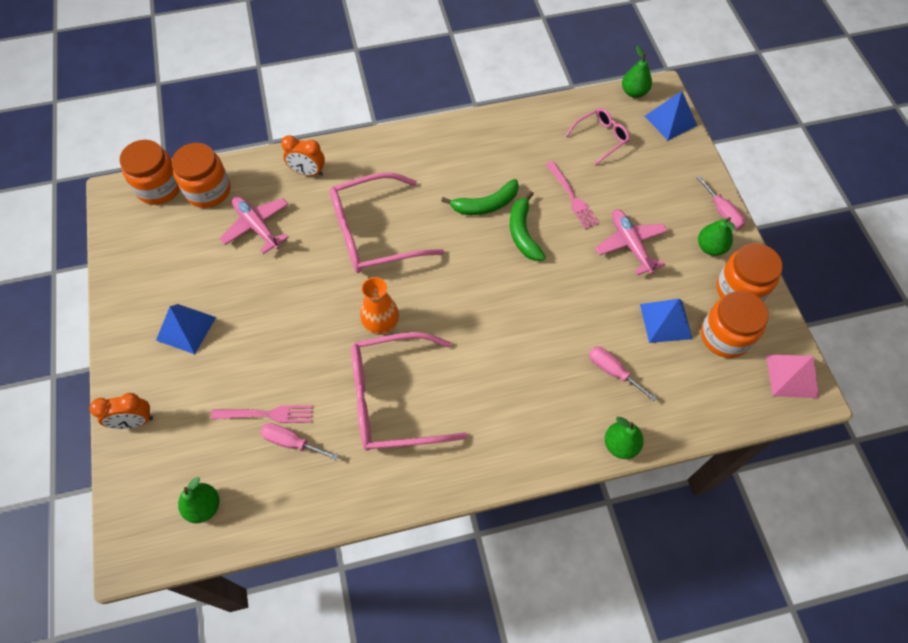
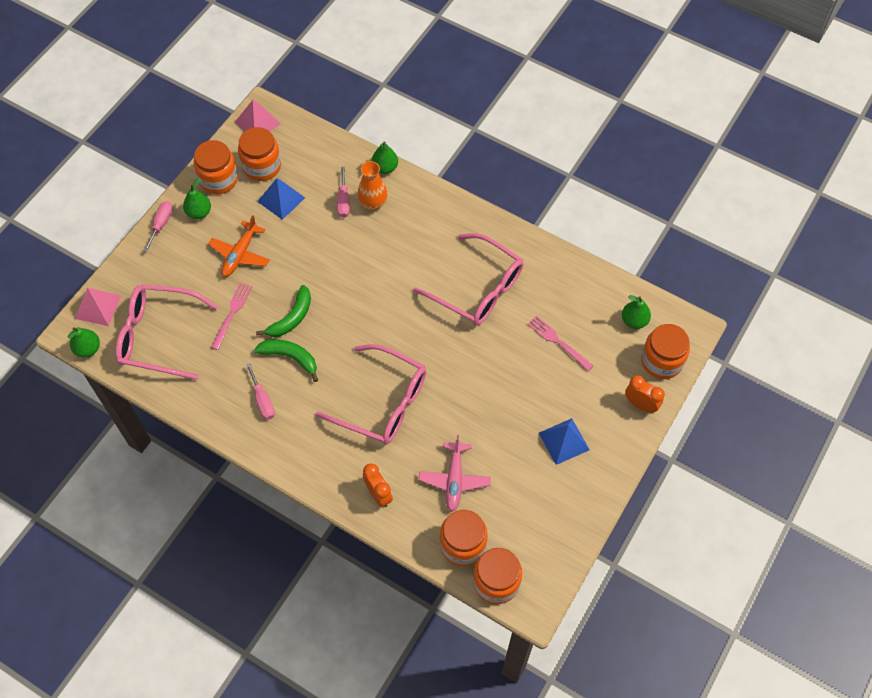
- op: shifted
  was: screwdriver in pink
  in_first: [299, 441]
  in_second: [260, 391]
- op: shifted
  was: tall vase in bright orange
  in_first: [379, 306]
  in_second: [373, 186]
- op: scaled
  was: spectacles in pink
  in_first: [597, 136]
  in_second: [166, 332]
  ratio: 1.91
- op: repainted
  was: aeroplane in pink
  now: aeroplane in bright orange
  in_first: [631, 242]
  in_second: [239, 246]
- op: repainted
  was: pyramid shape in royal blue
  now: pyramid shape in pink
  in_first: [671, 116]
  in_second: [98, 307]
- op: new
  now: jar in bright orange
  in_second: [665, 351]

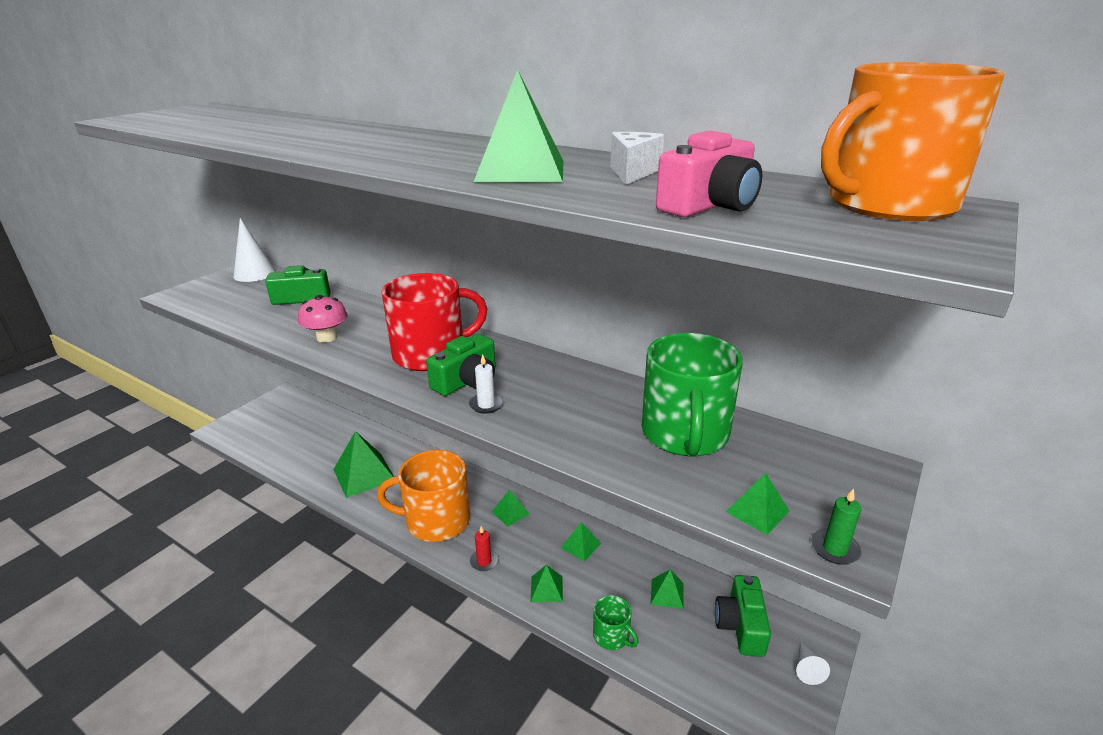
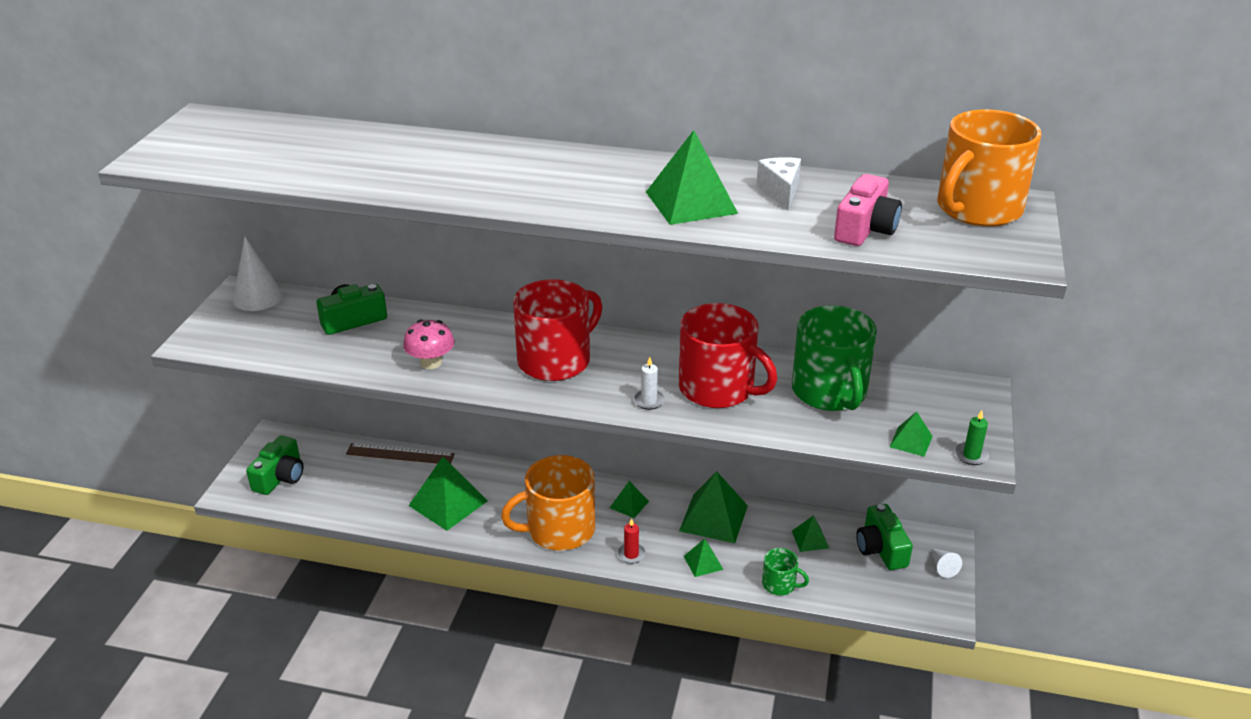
- op: shifted
  was: photo camera in green
  in_first: [460, 365]
  in_second: [275, 465]
- op: scaled
  was: pyramid shape in green
  in_first: [581, 541]
  in_second: [713, 507]
  ratio: 1.93
- op: new
  now: measuring stick in brown
  in_second: [400, 453]
- op: new
  now: coffee mug in scarlet
  in_second: [728, 355]

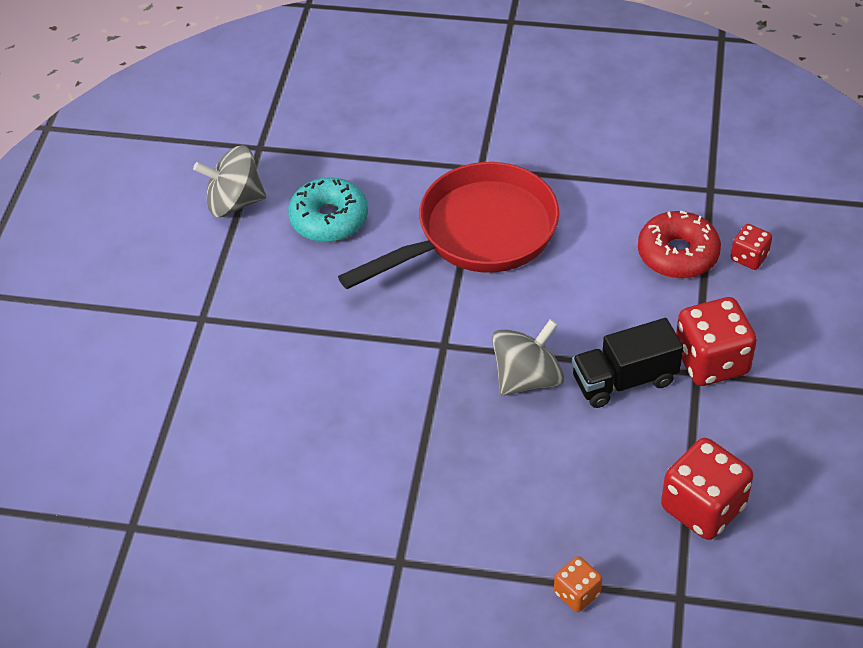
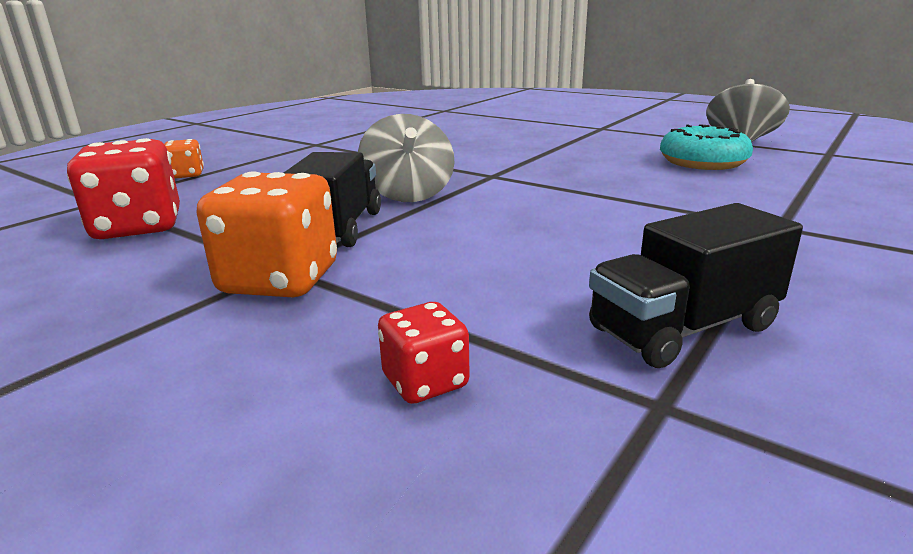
- op: gone
  was: skillet in scarlet
  in_first: [448, 225]
- op: gone
  was: doughnut in scarlet
  in_first: [679, 245]
- op: repainted
  was: die in scarlet
  now: die in bright orange
  in_first: [716, 341]
  in_second: [267, 234]
- op: new
  now: lorry in ebony
  in_second: [696, 285]

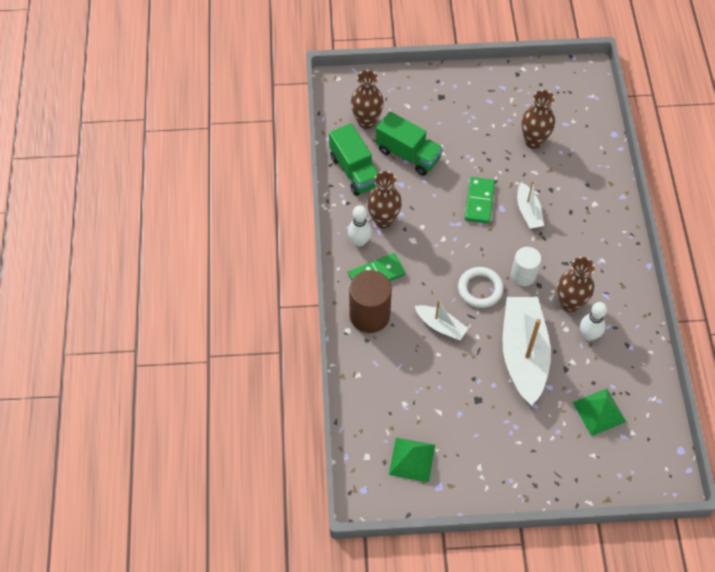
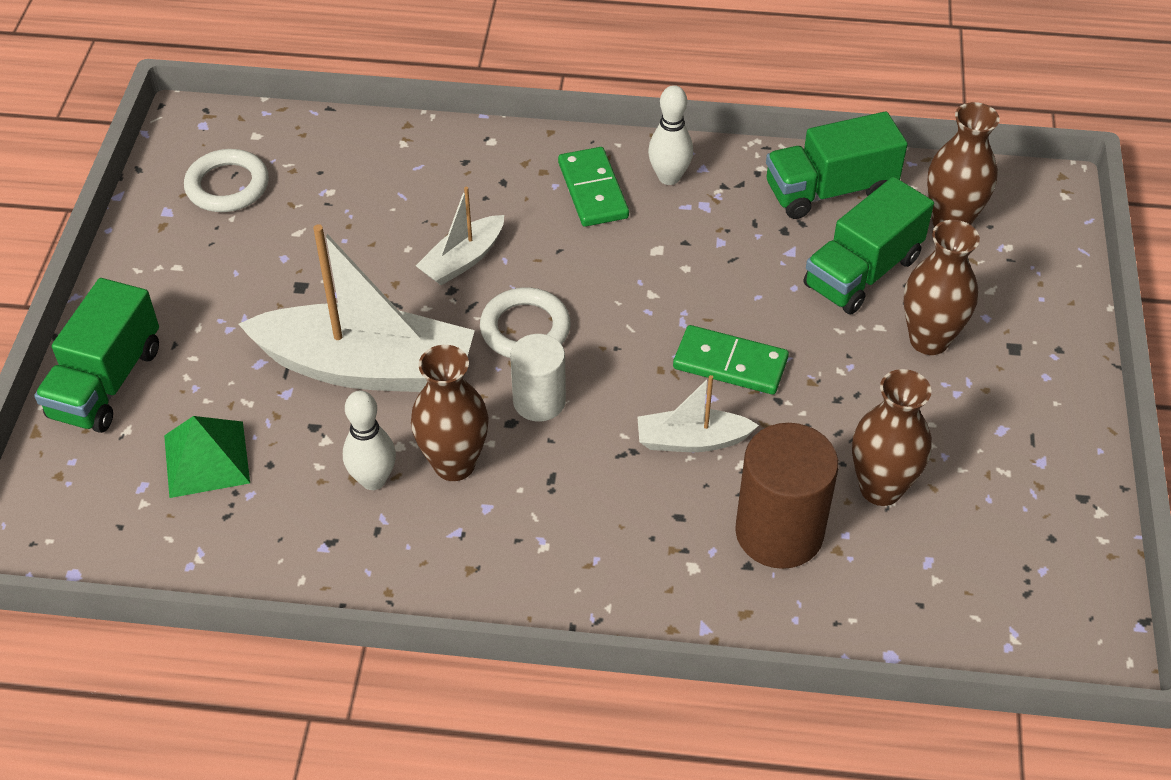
- op: shifted
  was: cylinder in brown
  in_first: [370, 301]
  in_second: [787, 496]
- op: shifted
  was: tall vase in brown
  in_first: [384, 199]
  in_second: [942, 287]
- op: swapped
  was: pyramid shape in green
  now: torus in white
  in_first: [412, 460]
  in_second: [226, 180]
- op: new
  now: lorry in green
  in_second: [96, 355]

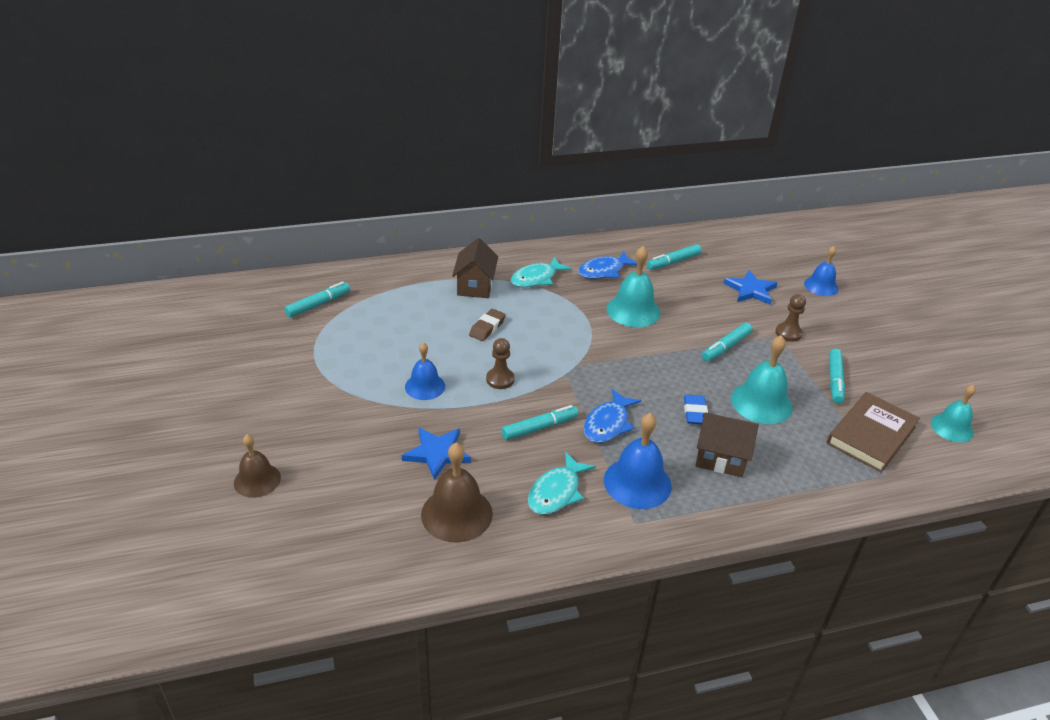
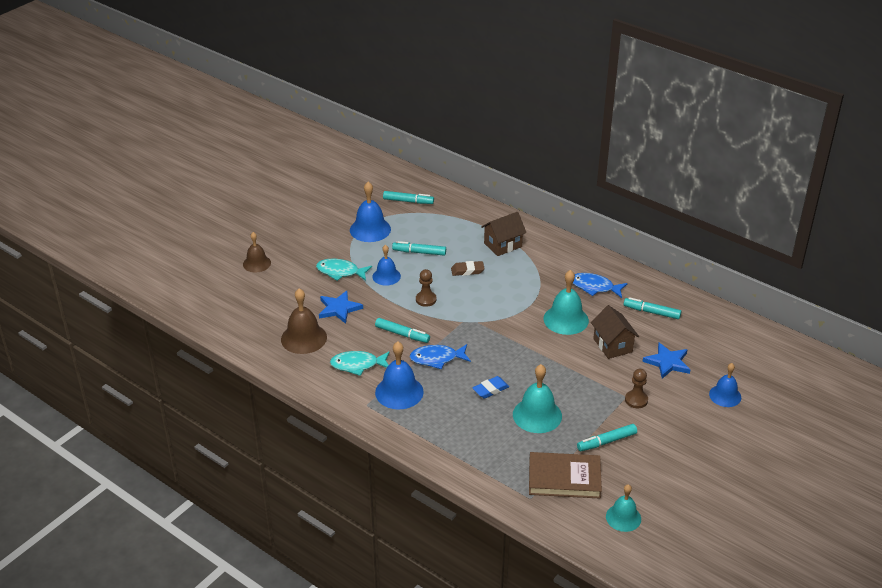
- op: shifted
  was: fish in teal
  in_first: [541, 271]
  in_second: [344, 270]
- op: shifted
  was: house in brown
  in_first: [727, 444]
  in_second: [615, 332]
- op: shifted
  was: marker pen in teal
  in_first: [727, 342]
  in_second: [419, 248]
- op: new
  now: bell in royal blue
  in_second: [370, 212]

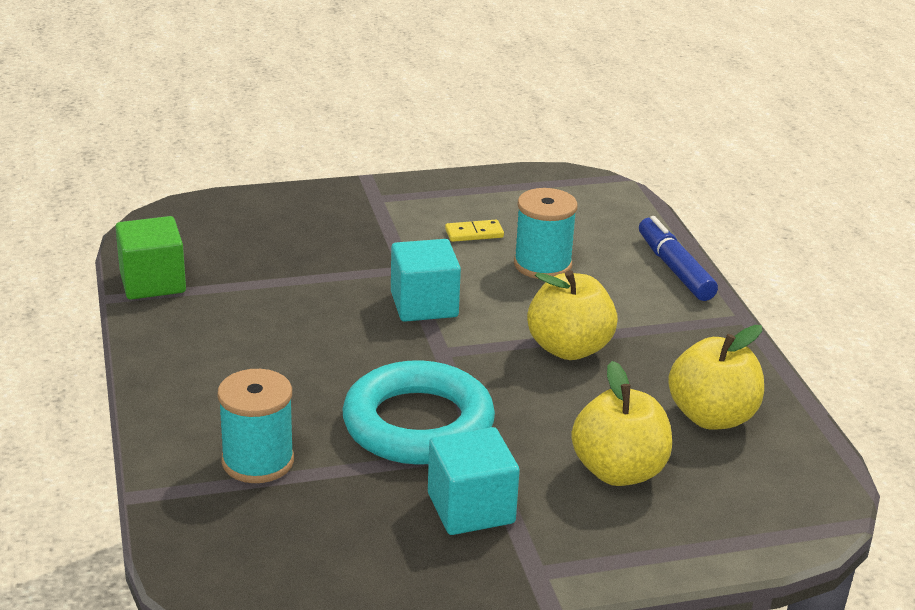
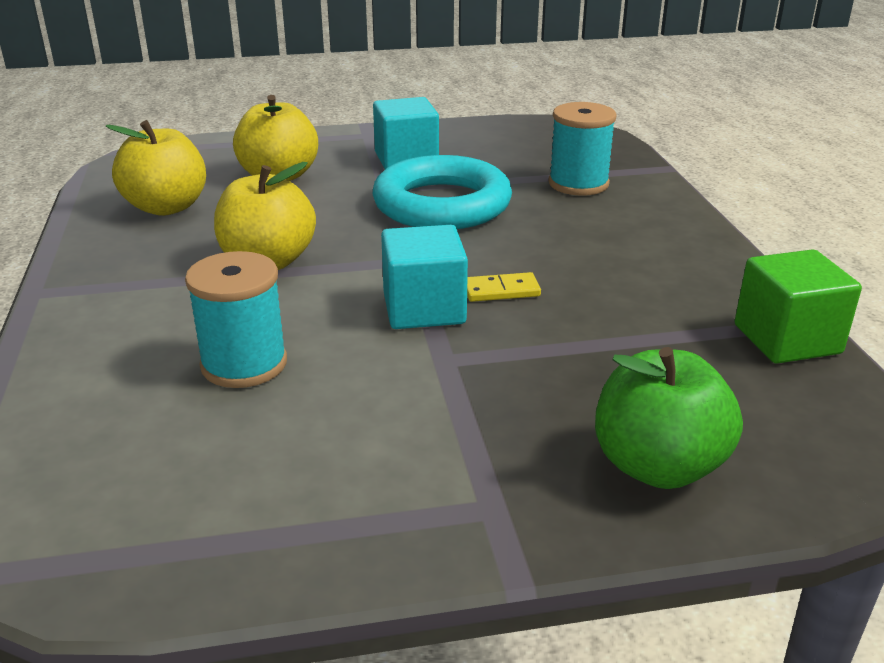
- op: shifted
  was: domino piece in bright yellow
  in_first: [474, 231]
  in_second: [504, 287]
- op: gone
  was: marker pen in royal blue
  in_first: [678, 258]
- op: new
  now: toy apple in green
  in_second: [669, 418]

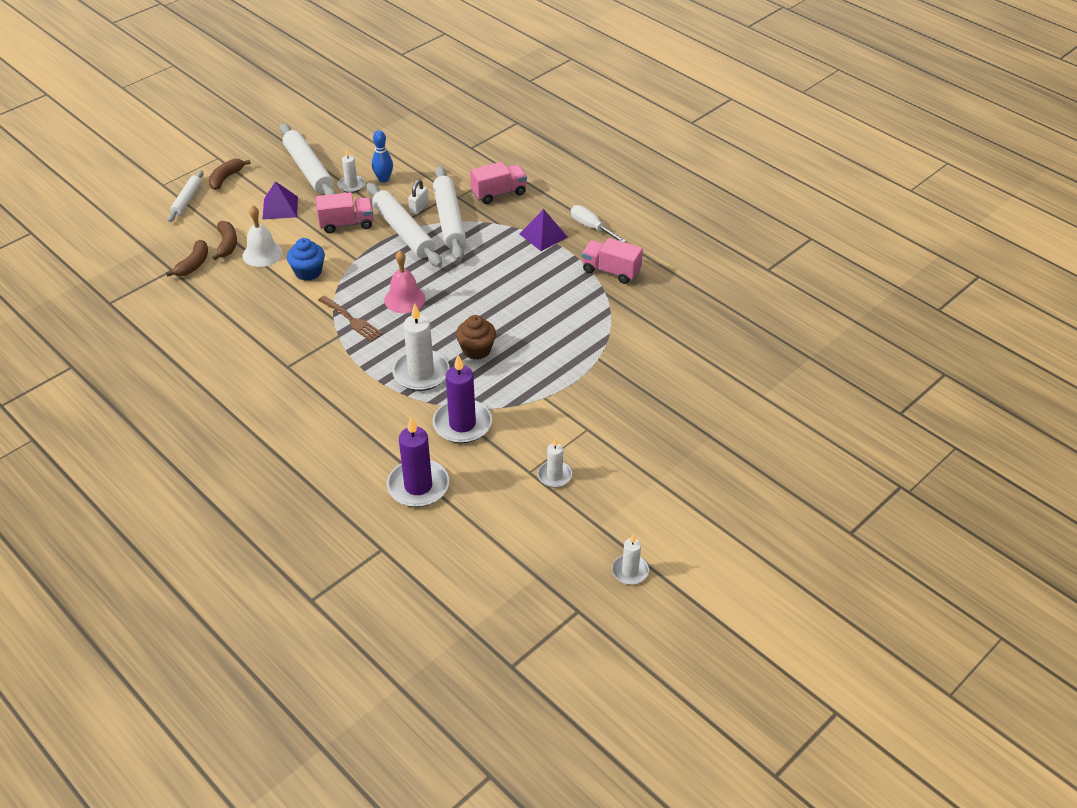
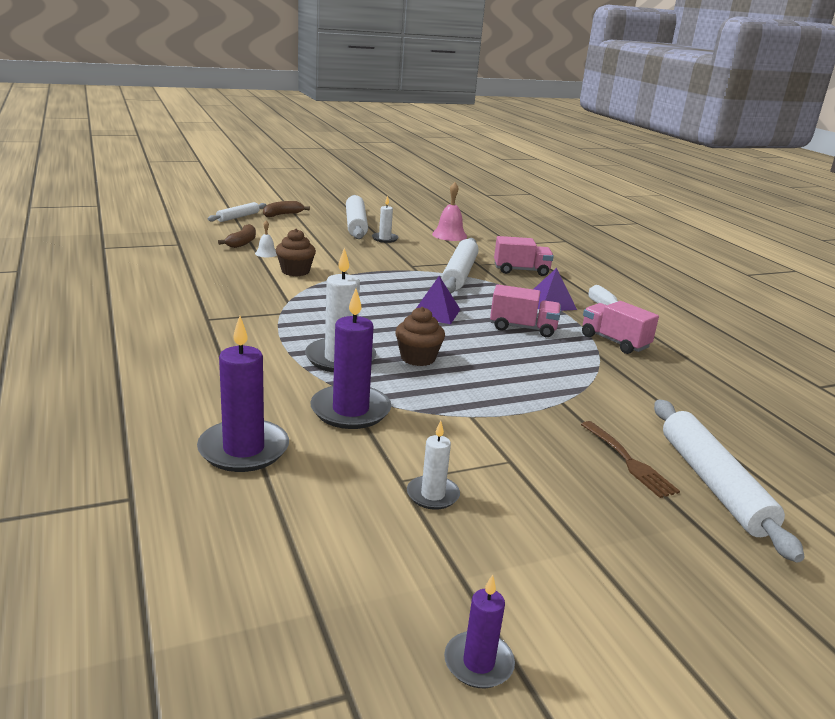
- op: gone
  was: banana fruit in brown
  in_first: [187, 258]
- op: scaled
  was: bell in white
  in_first: [263, 236]
  in_second: [266, 239]
  ratio: 0.56
- op: shifted
  was: pyramid shape in violet
  in_first: [280, 200]
  in_second: [438, 300]
- op: repainted
  was: muffin in royal blue
  now: muffin in brown
  in_first: [306, 259]
  in_second: [296, 252]
- op: shifted
  was: lorry in pink
  in_first: [344, 212]
  in_second: [525, 310]
- op: shifted
  was: table fork in brown
  in_first: [350, 319]
  in_second: [630, 459]
- op: shifted
  was: pastry roller in white
  in_first: [404, 225]
  in_second: [729, 481]
- op: gone
  was: bowling pin in royal blue
  in_first: [382, 156]
- op: shifted
  was: bell in pink
  in_first: [405, 282]
  in_second: [449, 211]
- op: gone
  was: padlock in white
  in_first: [418, 196]
- op: repainted
  was: pillar candle in white
  now: pillar candle in violet
  in_first: [630, 559]
  in_second: [479, 631]

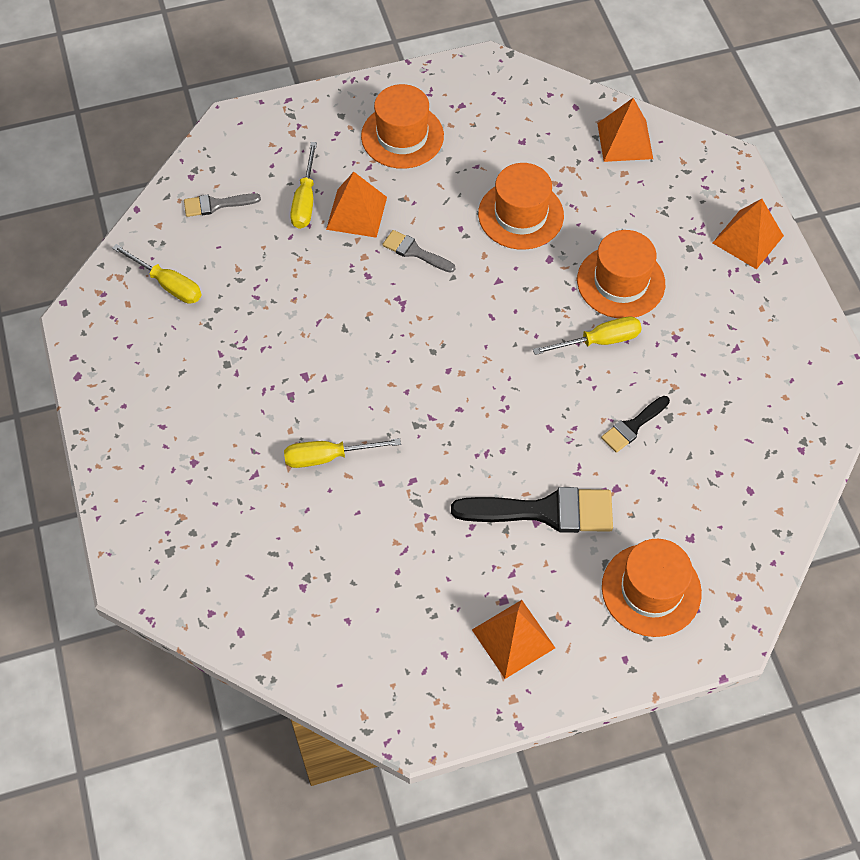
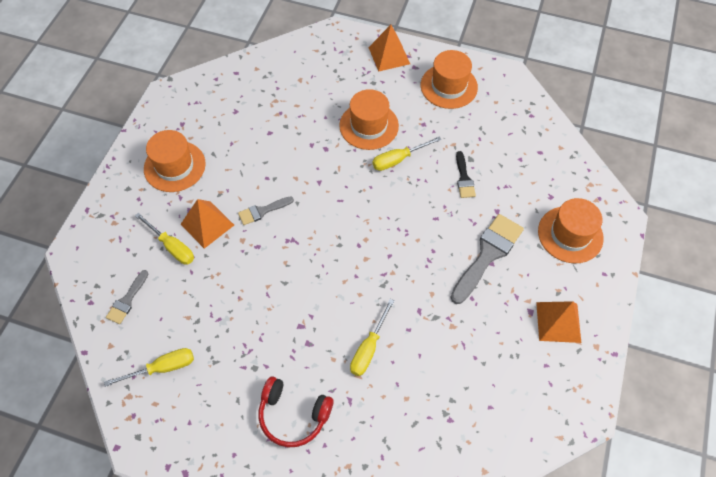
- op: repainted
  was: paint brush in ebony
  now: paint brush in grey
  in_first: [532, 510]
  in_second: [487, 259]
- op: shifted
  was: hat in bright orange
  in_first: [521, 206]
  in_second: [449, 79]
- op: rotated
  was: screwdriver in bright yellow
  in_first: [587, 335]
  in_second: [407, 153]
  clockwise: -135
- op: gone
  was: pyramid shape in bright orange
  in_first: [625, 130]
- op: new
  now: headset in scarlet
  in_second: [295, 412]

